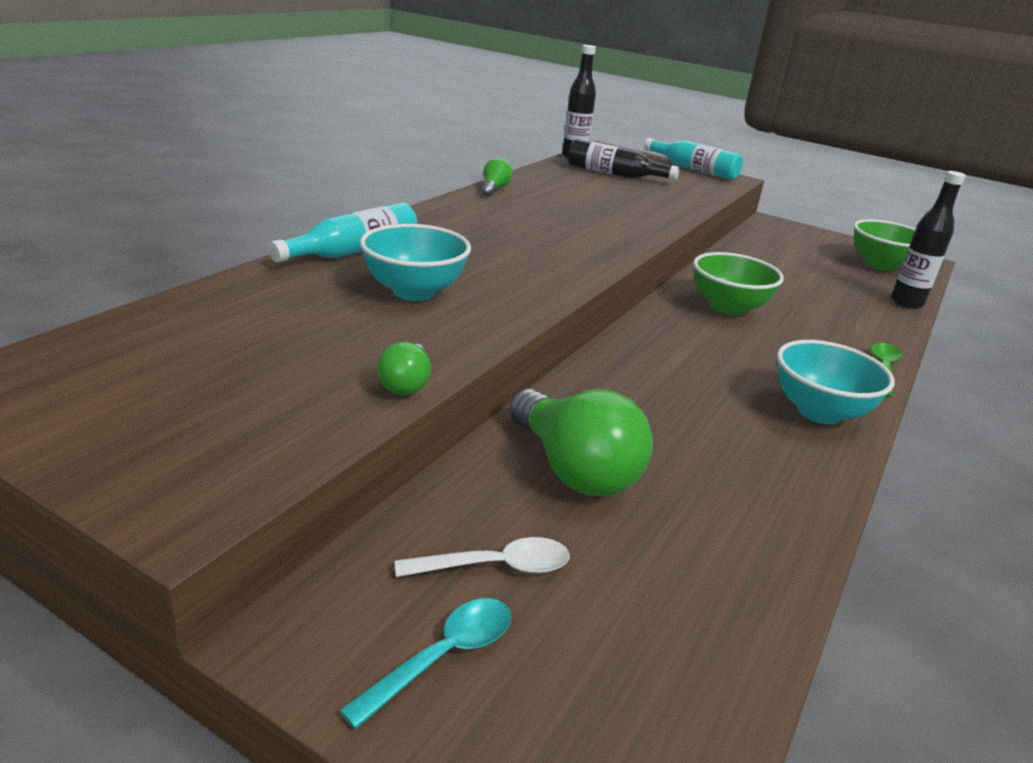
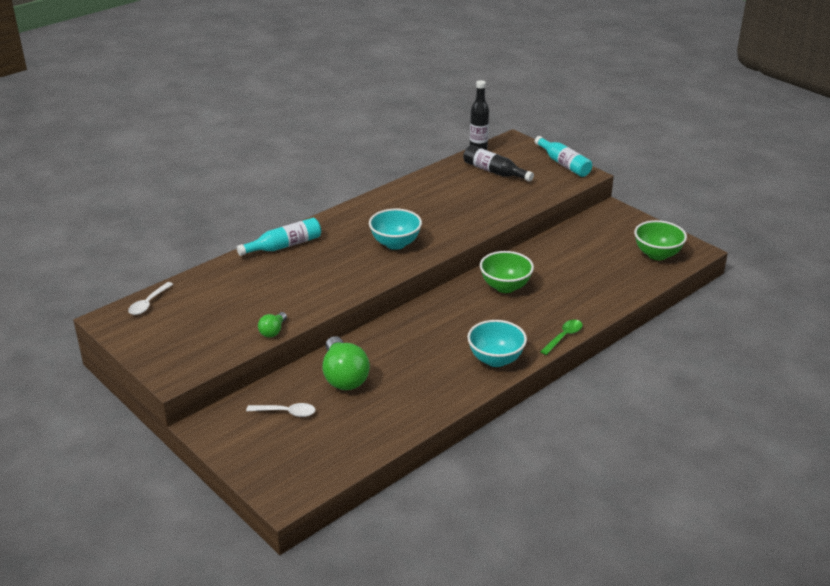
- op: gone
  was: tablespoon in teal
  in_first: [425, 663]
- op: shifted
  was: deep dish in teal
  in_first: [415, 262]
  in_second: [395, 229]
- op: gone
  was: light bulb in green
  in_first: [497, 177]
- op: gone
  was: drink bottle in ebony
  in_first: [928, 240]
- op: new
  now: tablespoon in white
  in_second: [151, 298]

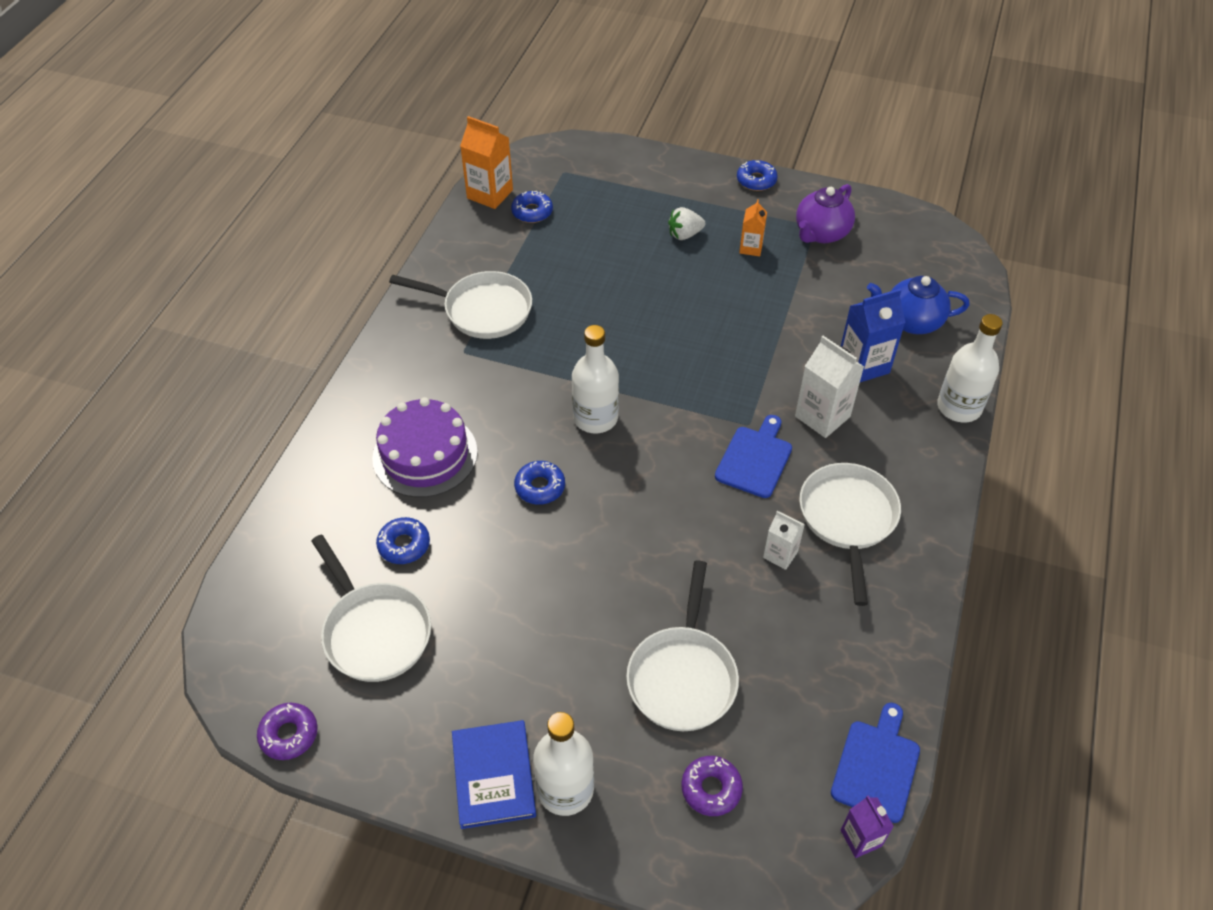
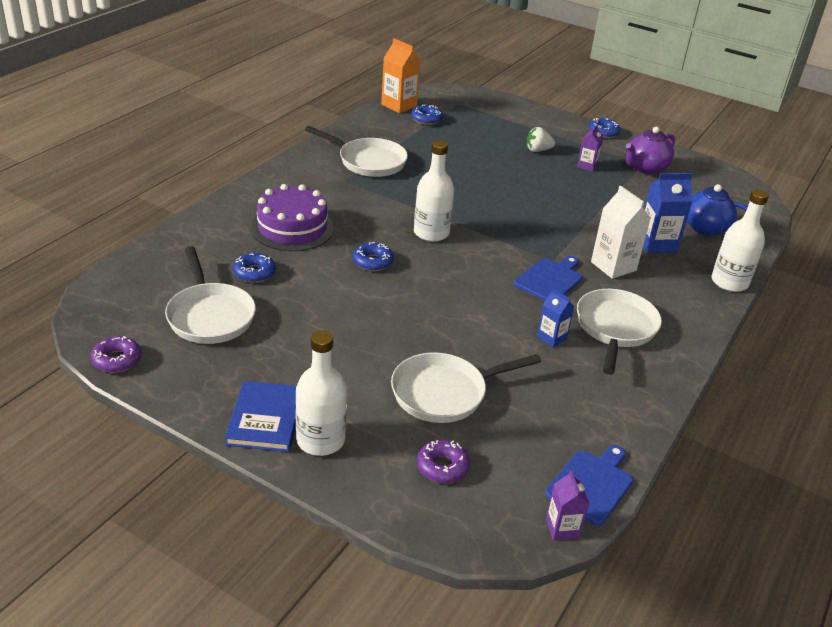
- op: rotated
  was: skillet in white
  in_first: [682, 645]
  in_second: [466, 388]
  clockwise: 45
- op: repainted
  was: carton in bright orange
  now: carton in violet
  in_first: [753, 227]
  in_second: [590, 148]
- op: repainted
  was: carton in white
  now: carton in royal blue
  in_first: [784, 540]
  in_second: [556, 318]

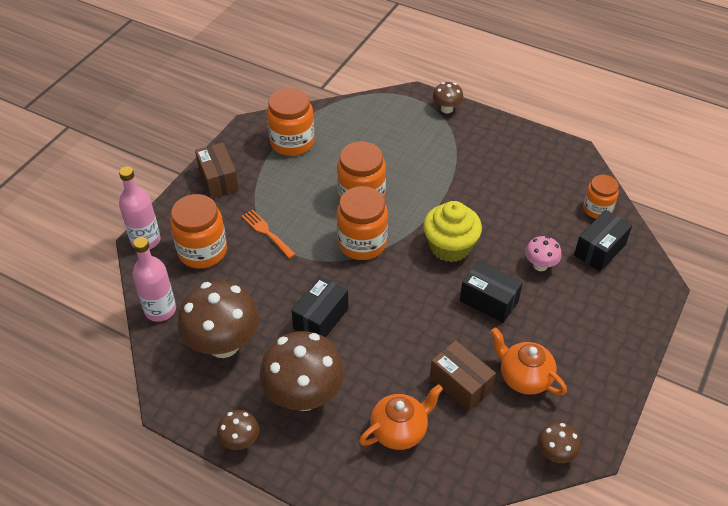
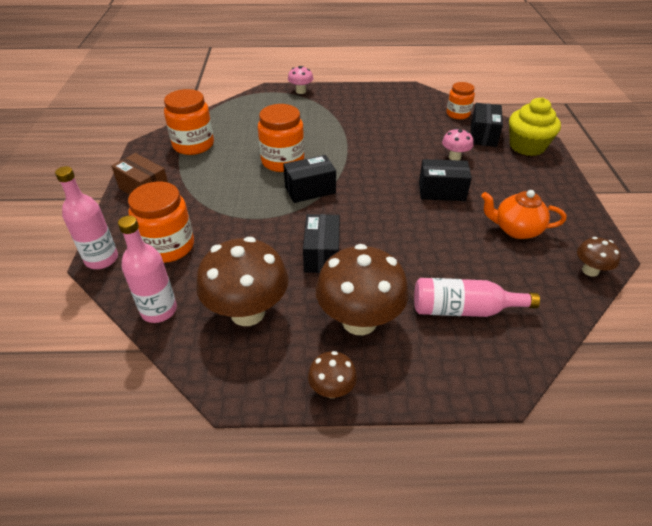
- op: gone
  was: table fork in bright orange
  in_first: [269, 234]
- op: swapped
  was: jar in bright orange
  now: box in ebony
  in_first: [362, 223]
  in_second: [309, 179]
- op: swapped
  was: tea pot in bright orange
  now: drink bottle in pink
  in_first: [401, 417]
  in_second: [477, 297]
- op: shifted
  was: muffin in bright yellow
  in_first: [452, 231]
  in_second: [535, 127]
- op: gone
  was: box in brown
  in_first: [463, 376]
- op: repainted
  was: mushroom in brown
  now: mushroom in pink
  in_first: [448, 97]
  in_second: [300, 80]

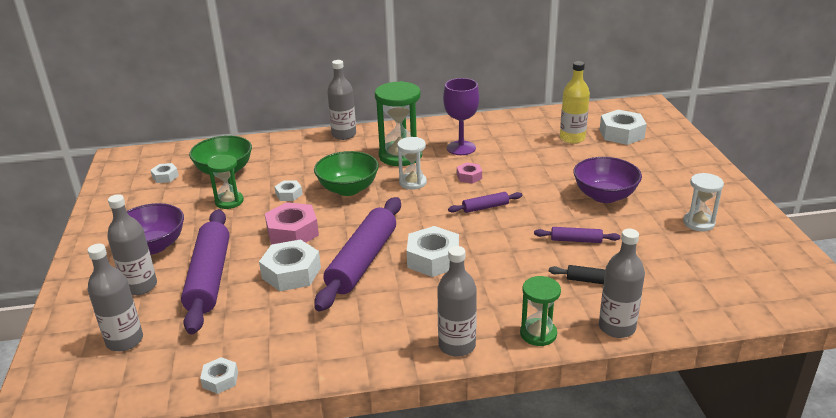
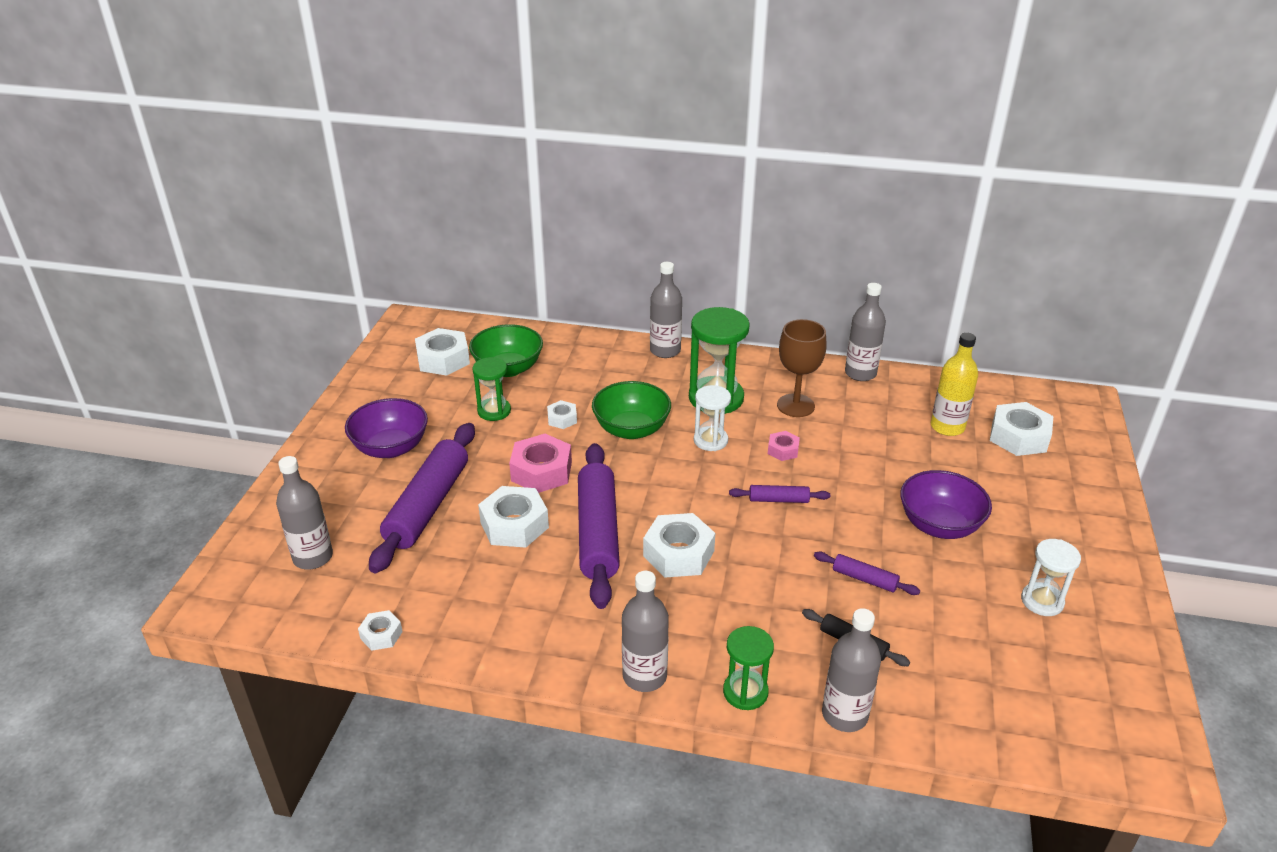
- op: shifted
  was: drink bottle in grey
  in_first: [132, 244]
  in_second: [865, 332]
- op: scaled
  was: nut in white
  in_first: [164, 173]
  in_second: [442, 352]
  ratio: 1.87
- op: rotated
  was: pastry roller in violet
  in_first: [357, 254]
  in_second: [599, 526]
  clockwise: -45
- op: repainted
  was: wine glass in violet
  now: wine glass in brown
  in_first: [461, 116]
  in_second: [802, 368]

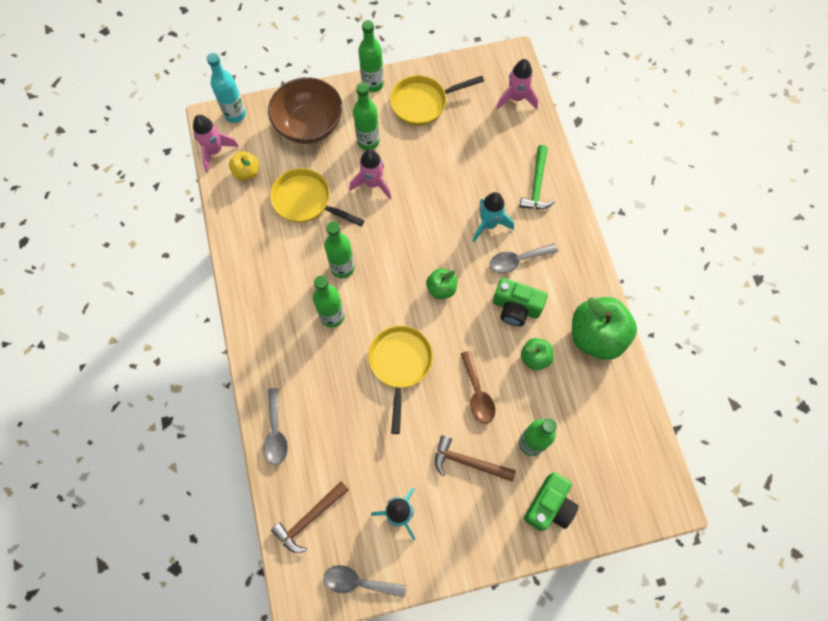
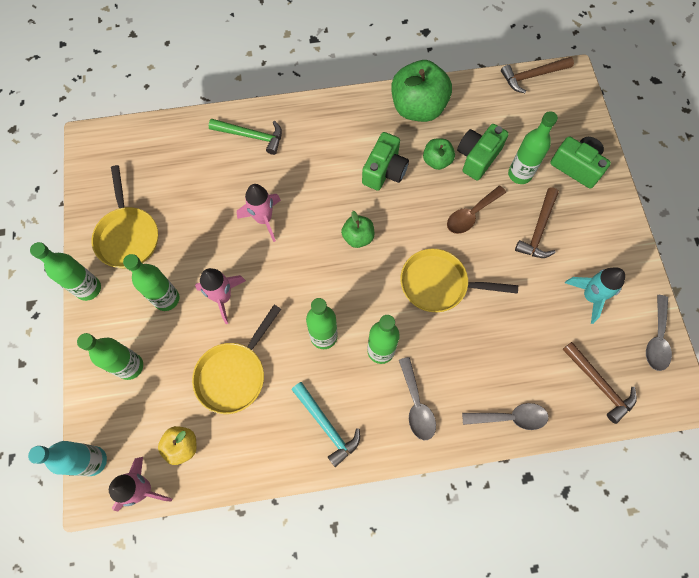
- op: swapped
  was: deep dish in brown
  now: drink bottle in green
  in_first: [305, 110]
  in_second: [110, 356]
- op: rotated
  was: tablespoon in brown
  in_first: [478, 387]
  in_second: [476, 210]
  clockwise: 150
- op: gone
  was: rocket in teal
  in_first: [493, 217]
- op: shifted
  was: tablespoon in grey
  in_first: [524, 258]
  in_second: [417, 398]
- op: shifted
  was: rocket in pink
  in_first: [517, 84]
  in_second: [259, 213]
- op: new
  now: carpenter's hammer in teal
  in_second: [326, 424]
- op: new
  now: photo camera in green
  in_second: [483, 152]
- op: new
  now: carpenter's hammer in brown
  in_second: [537, 75]

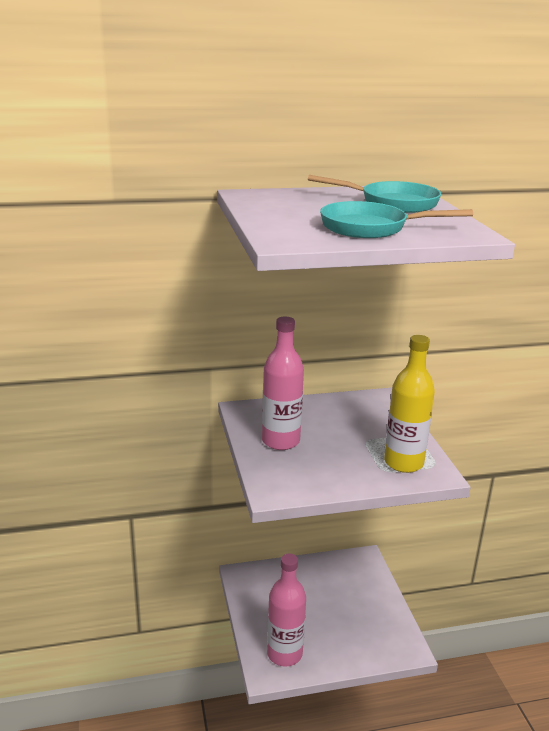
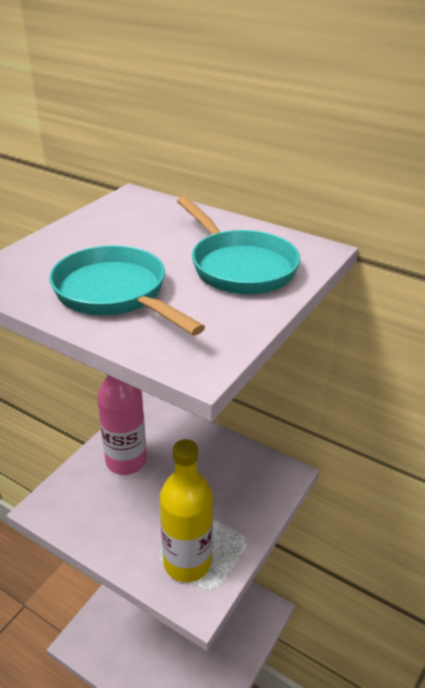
- op: gone
  was: drink bottle in pink
  in_first: [286, 610]

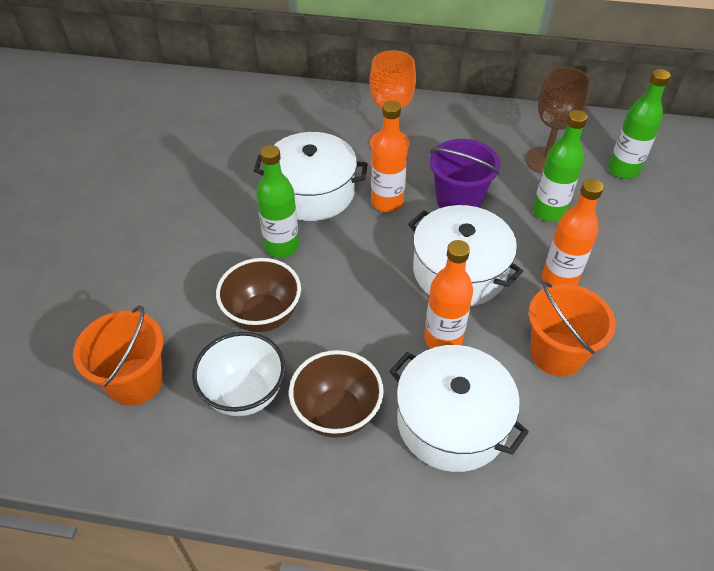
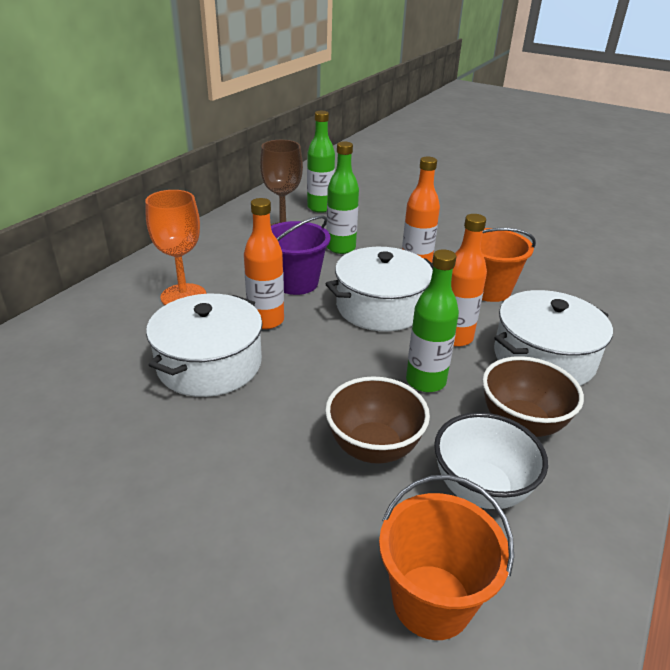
- op: shifted
  was: drink bottle in green
  in_first: [277, 201]
  in_second: [432, 320]

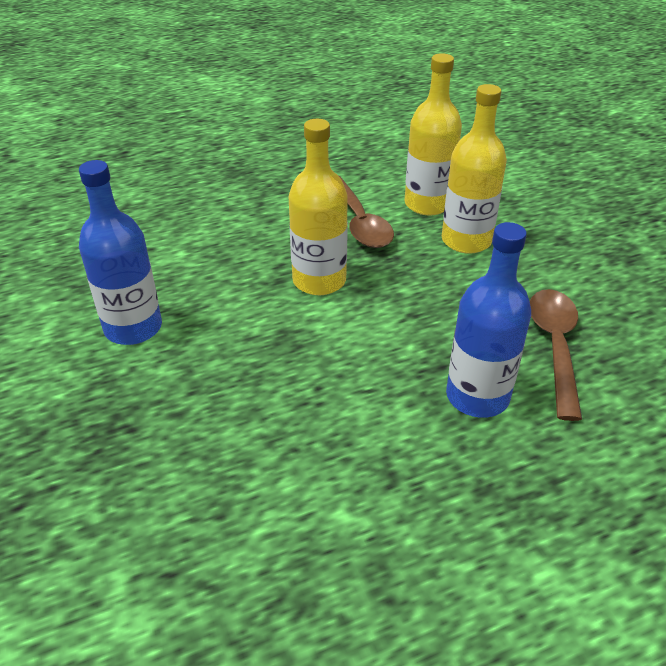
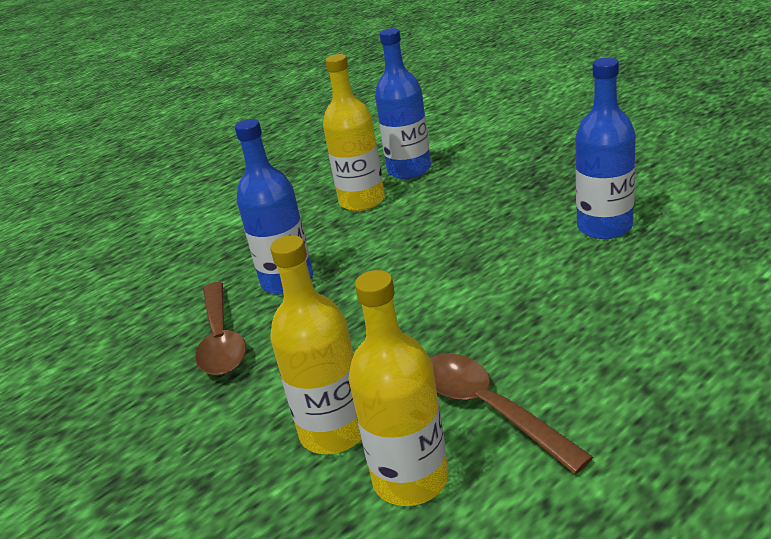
- op: shifted
  was: drink bottle in bright yellow
  in_first: [318, 207]
  in_second: [354, 132]
- op: new
  now: drink bottle in royal blue
  in_second: [403, 103]

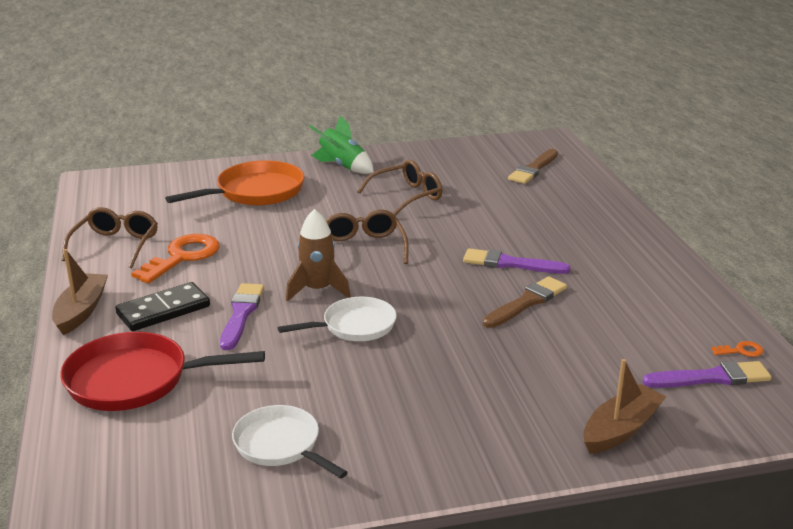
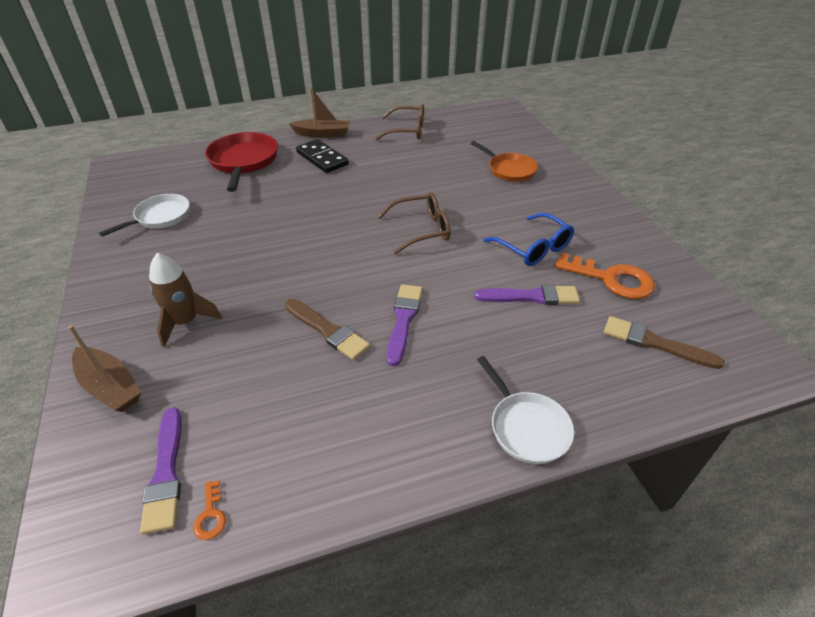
- op: shifted
  was: latchkey in bright orange
  in_first: [175, 258]
  in_second: [604, 276]
- op: scaled
  was: skillet in bright orange
  in_first: [234, 183]
  in_second: [504, 161]
  ratio: 0.66
- op: shifted
  was: paint brush in violet
  in_first: [242, 316]
  in_second: [527, 294]
- op: shifted
  was: skillet in white
  in_first: [337, 319]
  in_second: [525, 410]
- op: shifted
  was: rocket in brown
  in_first: [318, 255]
  in_second: [185, 300]
- op: gone
  was: rocket in green
  in_first: [341, 145]
- op: repainted
  was: spectacles in brown
  now: spectacles in royal blue
  in_first: [399, 188]
  in_second: [528, 239]

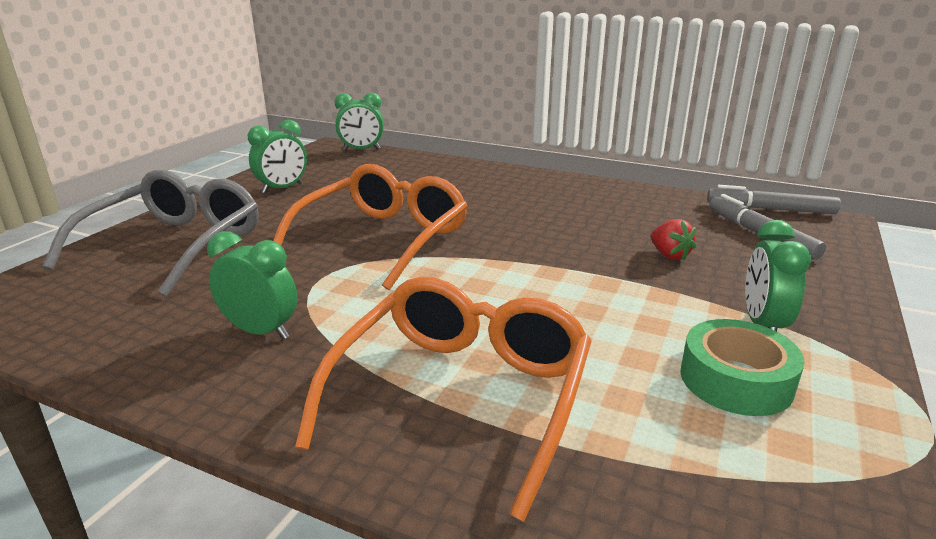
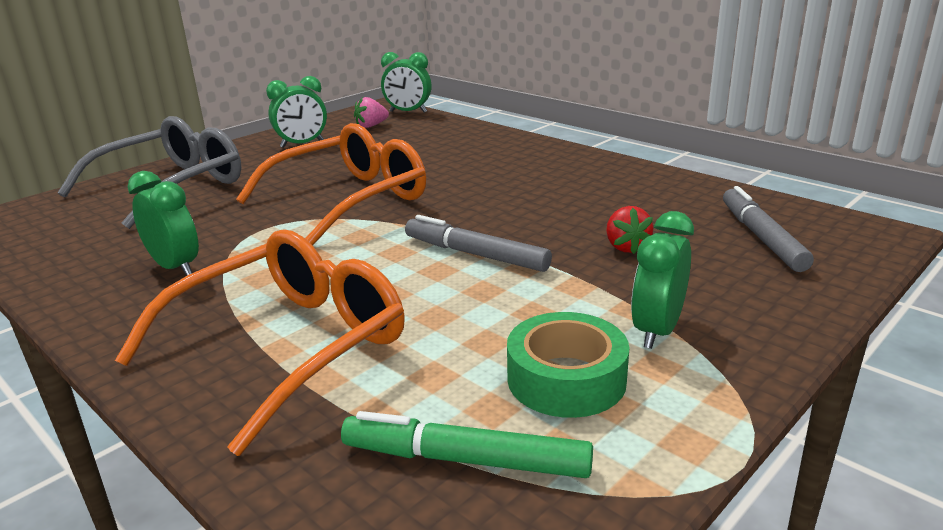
- op: shifted
  was: marker pen in grey
  in_first: [774, 199]
  in_second: [478, 243]
- op: new
  now: marker pen in green
  in_second: [467, 444]
- op: new
  now: strawberry in pink
  in_second: [371, 112]

